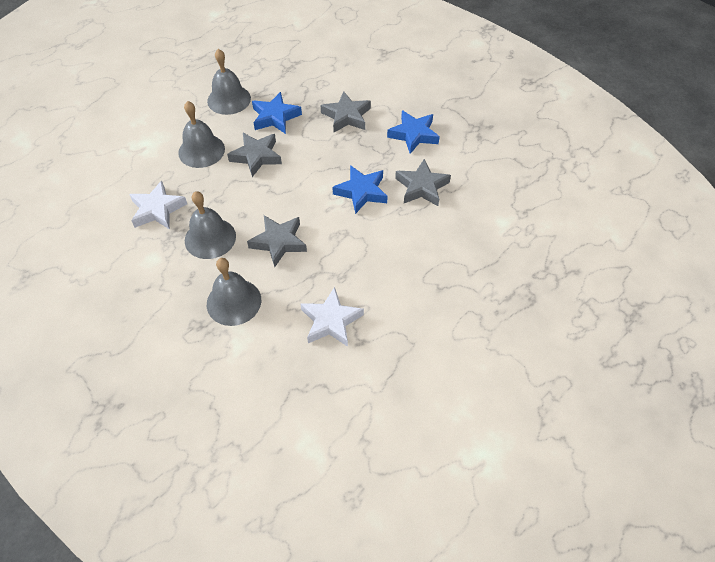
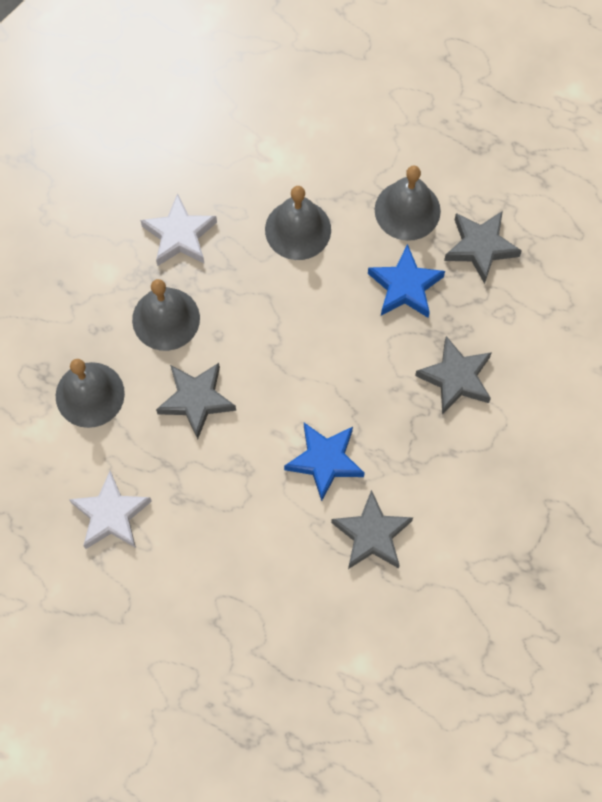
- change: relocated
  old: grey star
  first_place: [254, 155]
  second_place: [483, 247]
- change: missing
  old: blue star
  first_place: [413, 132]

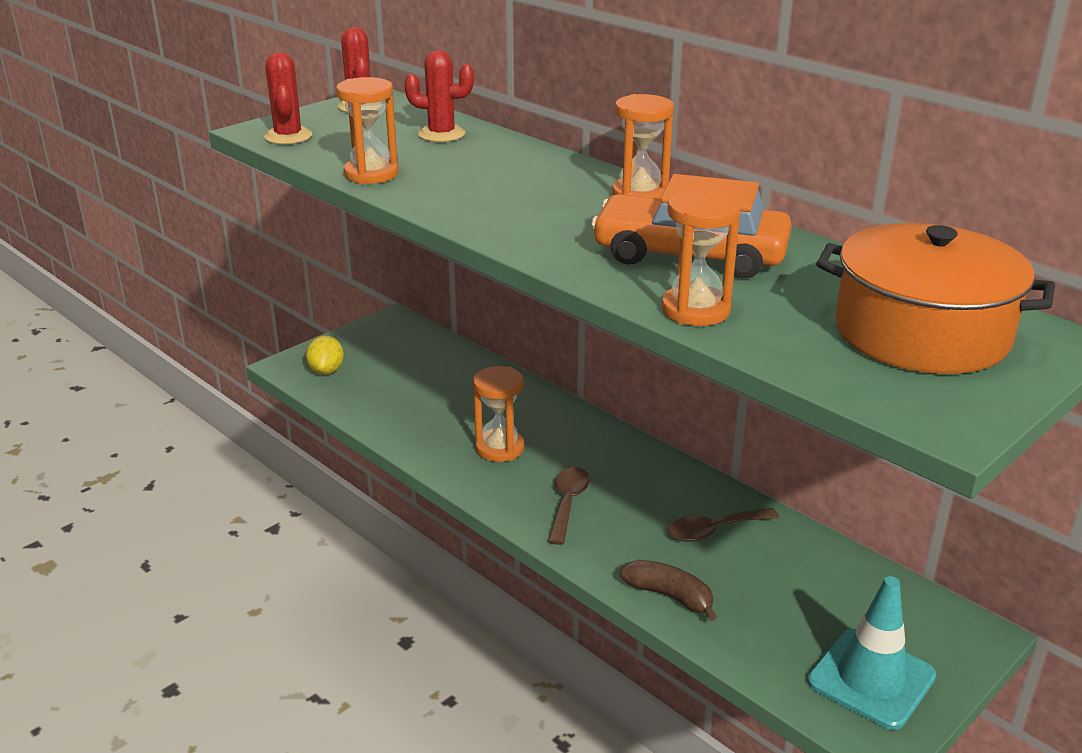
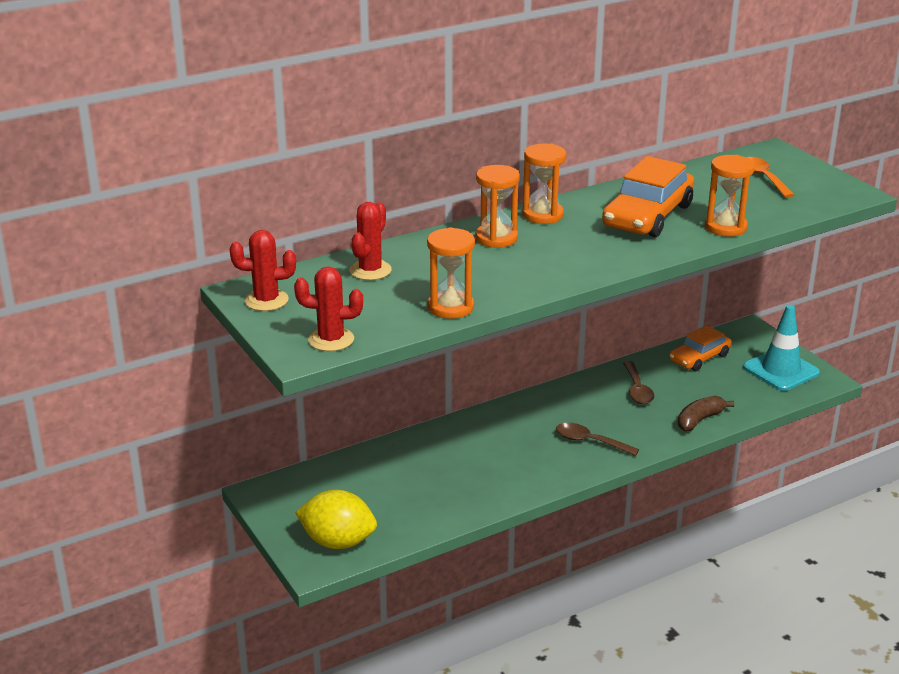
- change: size
  old: yellow lemon
  first_place: [325, 355]
  second_place: [336, 519]
  factor: 1.58
- change: relocated
  old: orange hourglass
  first_place: [498, 414]
  second_place: [497, 206]
- change: appeared
  new: orange car
  second_place: [700, 348]
- change: exchanged
  old: orange pot
  new: orange spoon
  first_place: [935, 298]
  second_place: [770, 177]

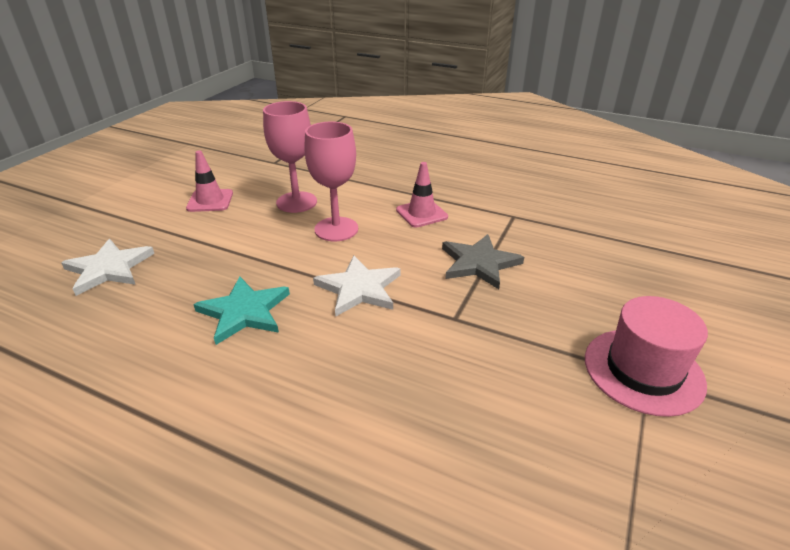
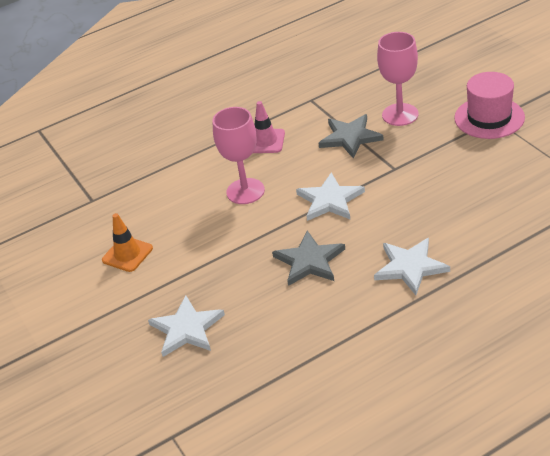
- change: colour
  old: pink traffic cone
  new: orange traffic cone
  first_place: [209, 181]
  second_place: [127, 242]
- change: colour
  old: turquoise star
  new: grey star
  first_place: [241, 311]
  second_place: [308, 258]
- change: appeared
  new: white star
  second_place: [412, 266]
- change: relocated
  old: pink goblet
  first_place: [290, 157]
  second_place: [398, 79]

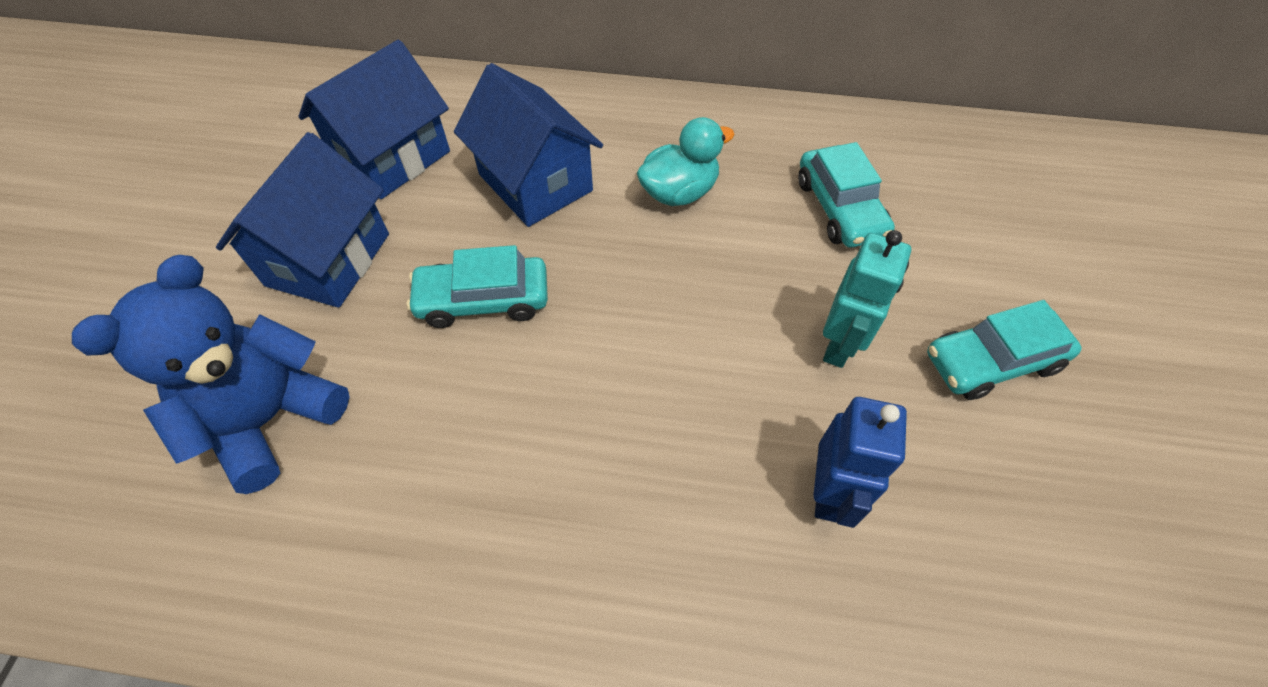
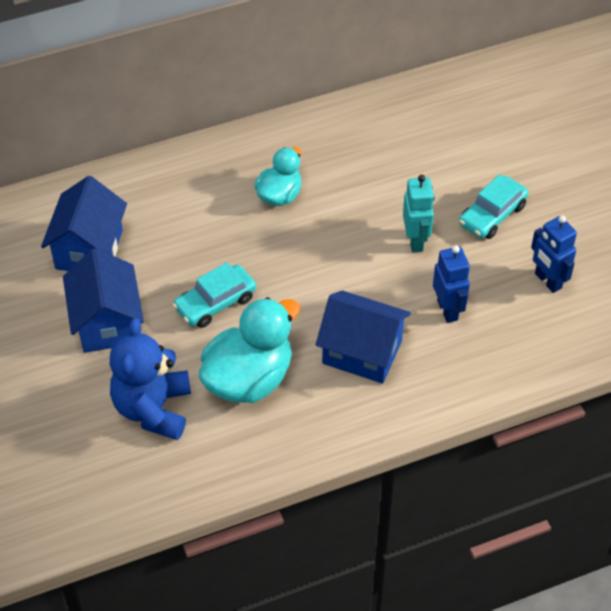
- change: appeared
  new: turquoise duck
  second_place: [249, 350]
- change: relocated
  old: blue house
  first_place: [528, 145]
  second_place: [363, 337]
- change: appeared
  new: blue robot
  second_place: [554, 254]
- change: missing
  old: turquoise car
  first_place: [846, 195]

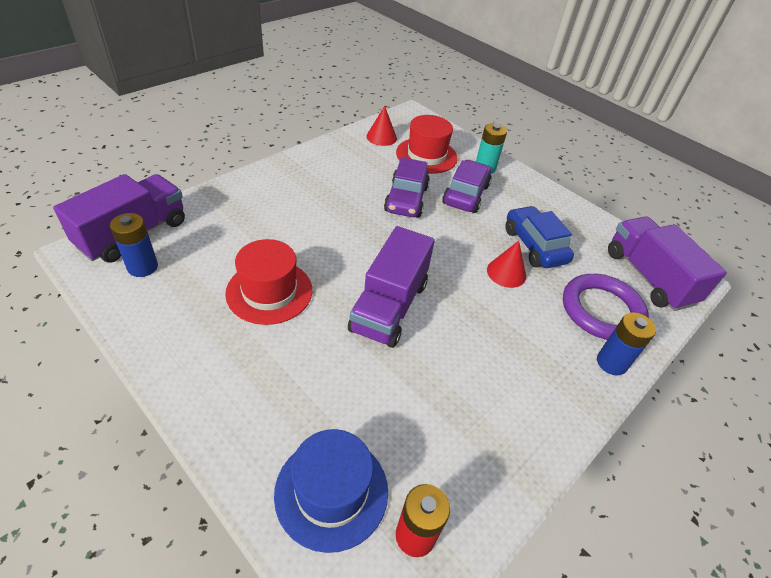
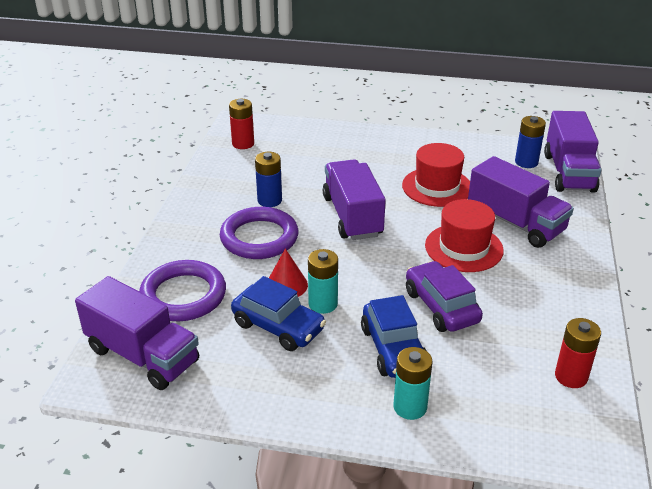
- change: appeared
  new: purple ring
  second_place: [259, 233]
- change: relocated
  old: blue battery
  first_place: [626, 344]
  second_place: [268, 179]
- change: appeared
  new: turquoise battery
  second_place: [323, 281]
- change: colour
  old: purple car
  new: blue car
  first_place: [467, 186]
  second_place: [393, 336]
- change: relocated
  old: red hat
  first_place: [427, 144]
  second_place: [464, 235]
- change: appeared
  new: purple truck
  second_place: [521, 202]
- change: exchanged
  old: red cone
  new: red battery
  first_place: [381, 126]
  second_place: [578, 353]
- change: missing
  old: blue hat
  first_place: [331, 491]

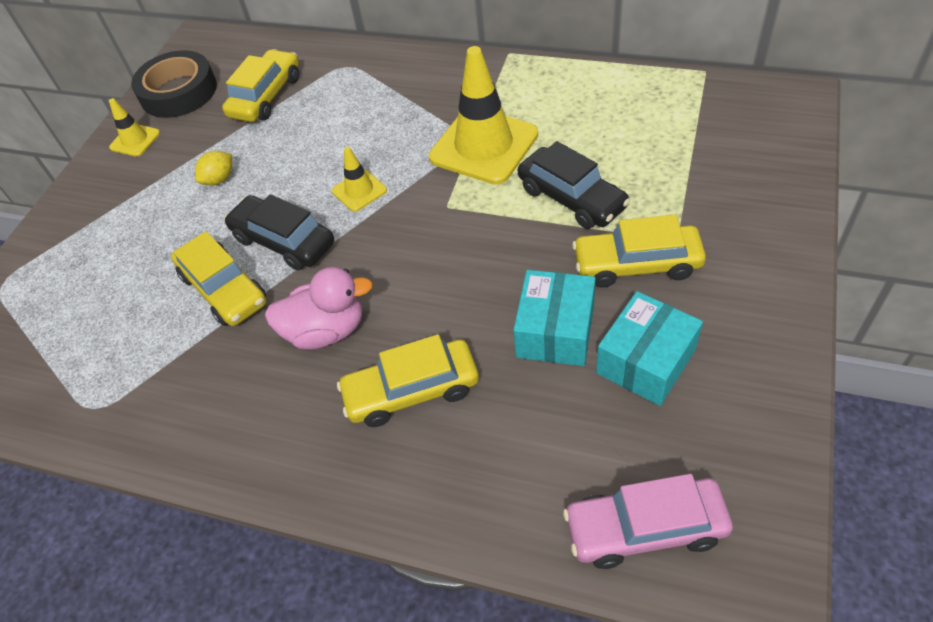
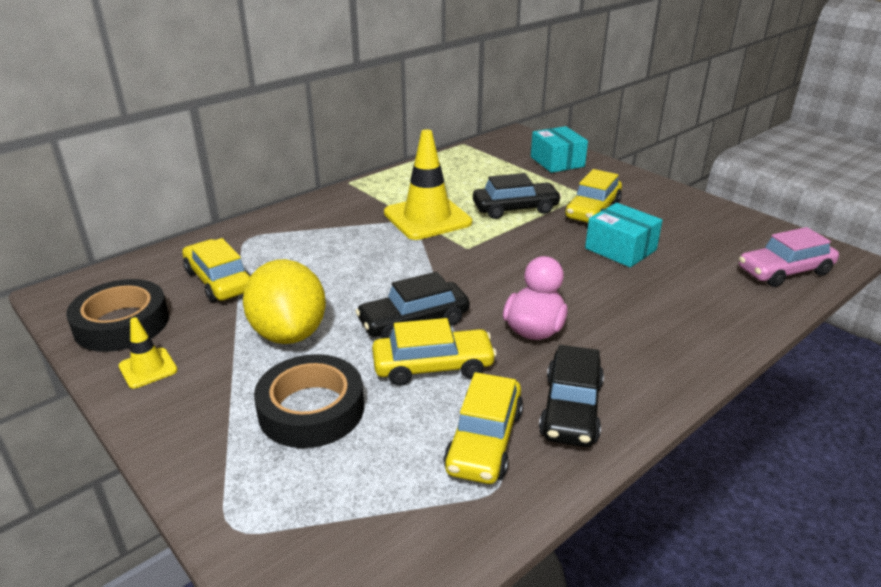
- change: size
  old: yellow lemon
  first_place: [213, 168]
  second_place: [284, 301]
  factor: 2.33
- change: appeared
  new: black tape
  second_place: [309, 401]
- change: relocated
  old: yellow car
  first_place: [408, 380]
  second_place: [483, 428]
- change: relocated
  old: turquoise box
  first_place: [649, 348]
  second_place: [559, 149]
- change: appeared
  new: black car
  second_place: [571, 396]
- change: spun
  old: pink car
  first_place: [648, 521]
  second_place: [789, 257]
  degrees: 45
- change: missing
  old: yellow traffic cone
  first_place: [359, 179]

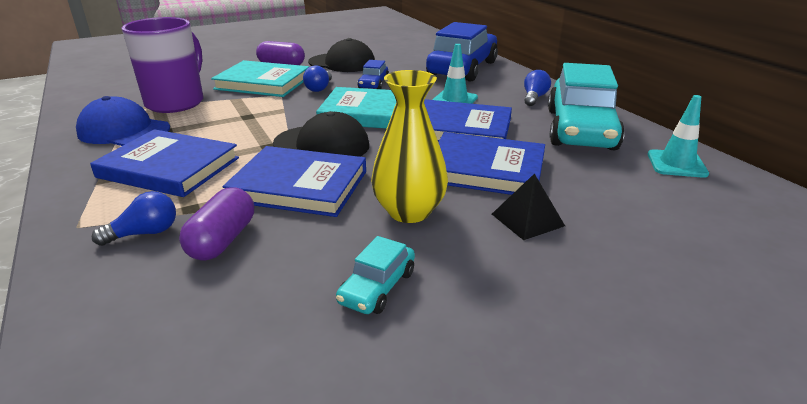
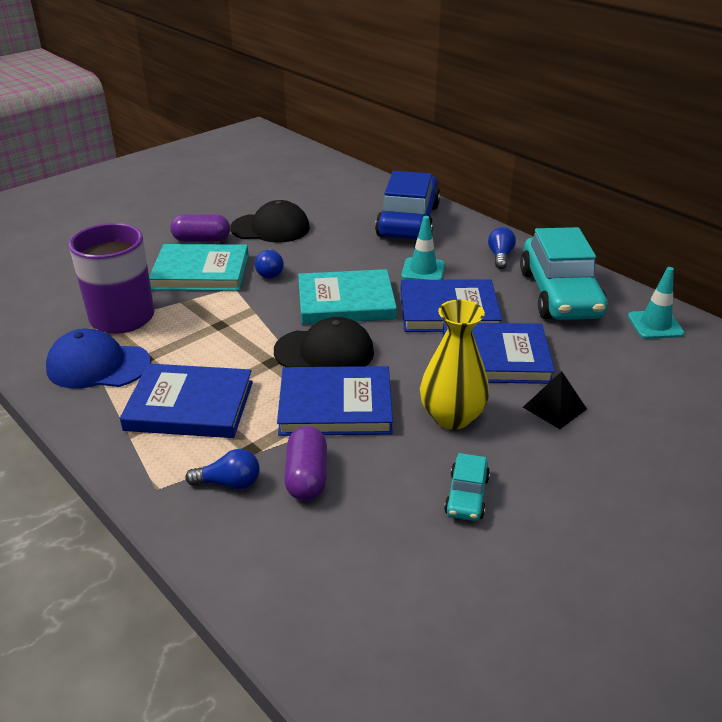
- change: spun
  old: blue light bulb
  first_place: [134, 218]
  second_place: [222, 469]
  degrees: 45
- change: missing
  old: blue car
  first_place: [373, 74]

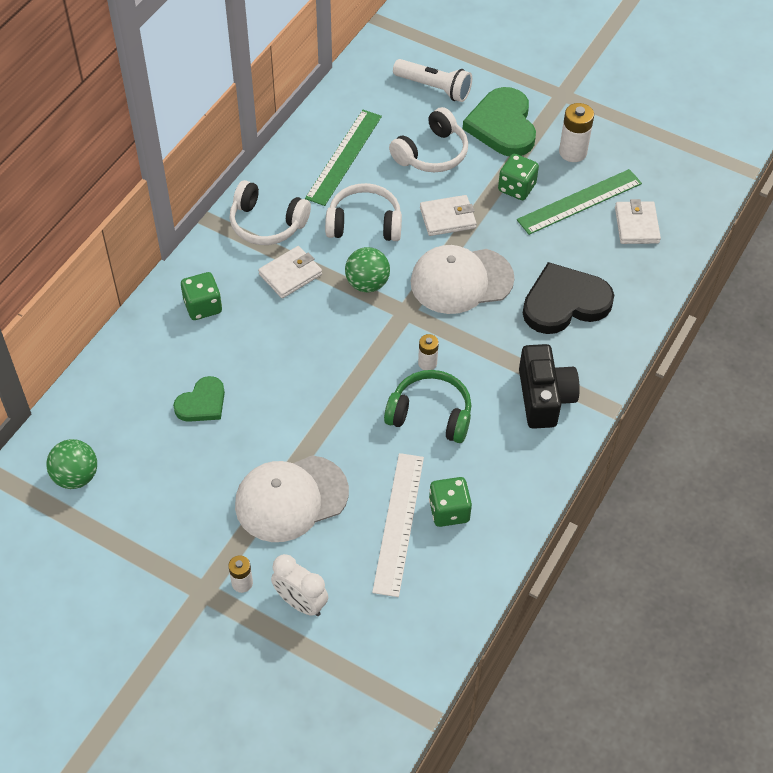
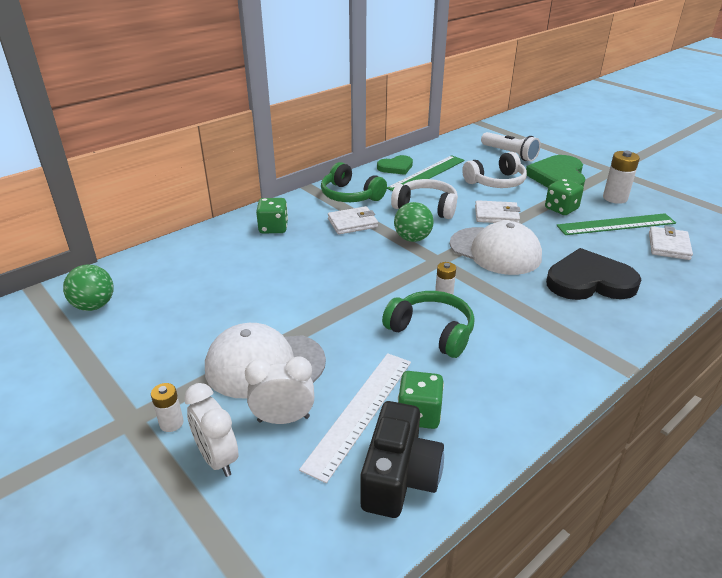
- change: appeared
  new: white clock
  second_place: [279, 390]
- change: colour
  old: white headphones
  new: green headphones
  first_place: [270, 212]
  second_place: [354, 182]
- change: relocated
  old: black camera
  first_place: [549, 386]
  second_place: [402, 459]
- change: relocated
  old: green heart
  first_place: [199, 399]
  second_place: [395, 165]
- change: spun
  old: white cap
  first_place: [463, 279]
  second_place: [496, 248]
  degrees: -150

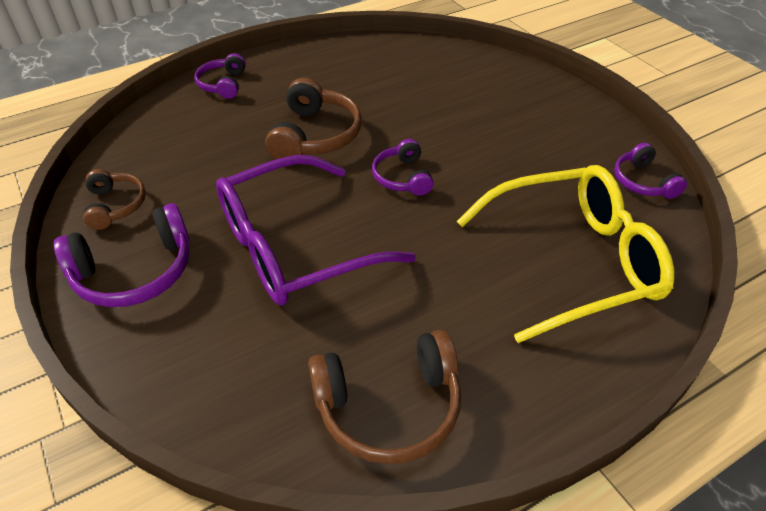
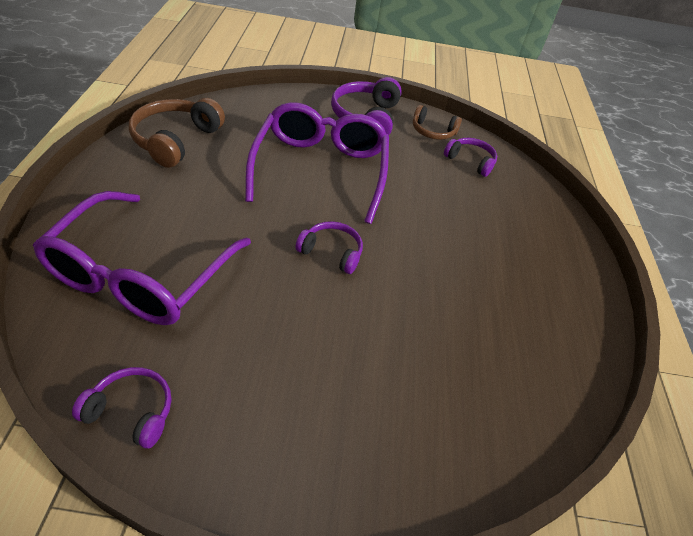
- change: colour
  old: yellow glasses
  new: purple glasses
  first_place: [565, 254]
  second_place: [142, 258]
- change: relocated
  old: purple headphones
  first_place: [220, 76]
  second_place: [470, 157]
- change: missing
  old: brown headphones
  first_place: [313, 118]

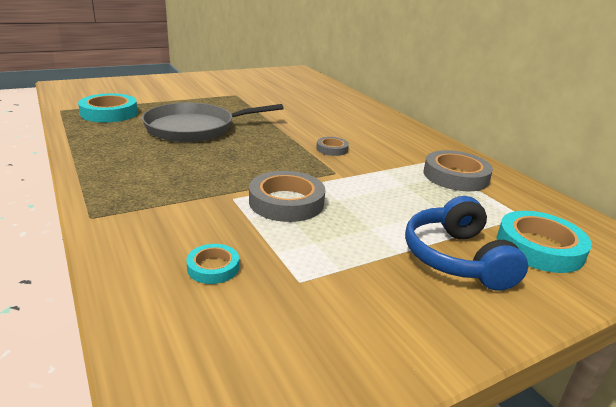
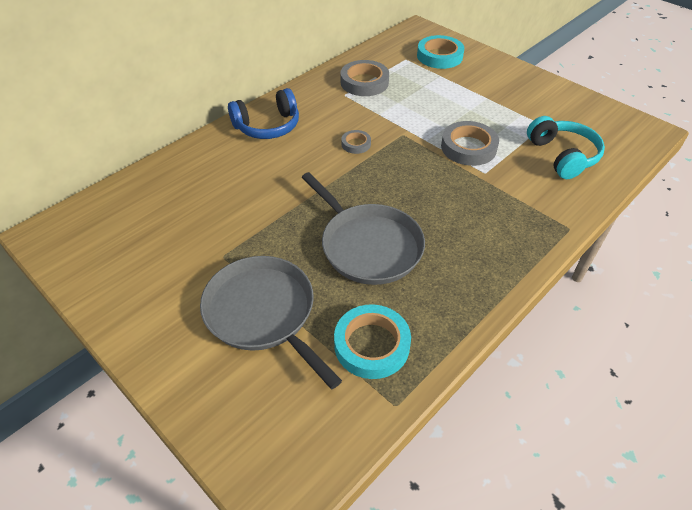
- change: appeared
  new: grey pan
  second_place: [271, 322]
- change: relocated
  old: blue headphones
  first_place: [466, 243]
  second_place: [263, 113]
- change: exchanged
  old: turquoise tape
  new: turquoise headphones
  first_place: [212, 264]
  second_place: [566, 147]

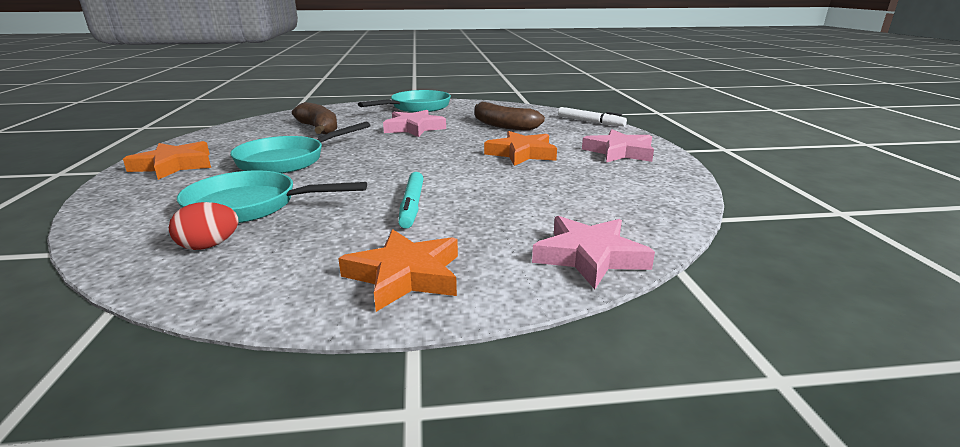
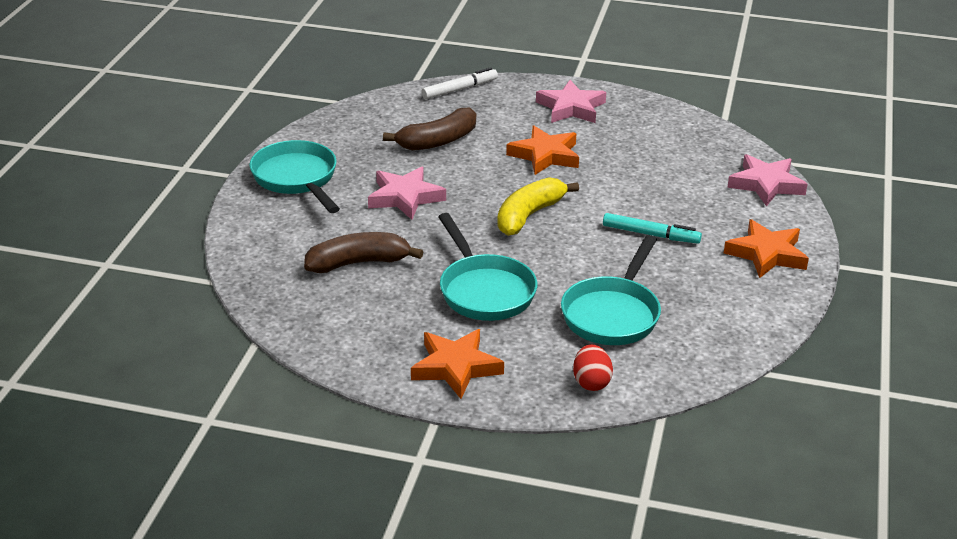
- change: appeared
  new: yellow banana
  second_place: [538, 206]
- change: relocated
  old: red egg
  first_place: [204, 226]
  second_place: [593, 367]

